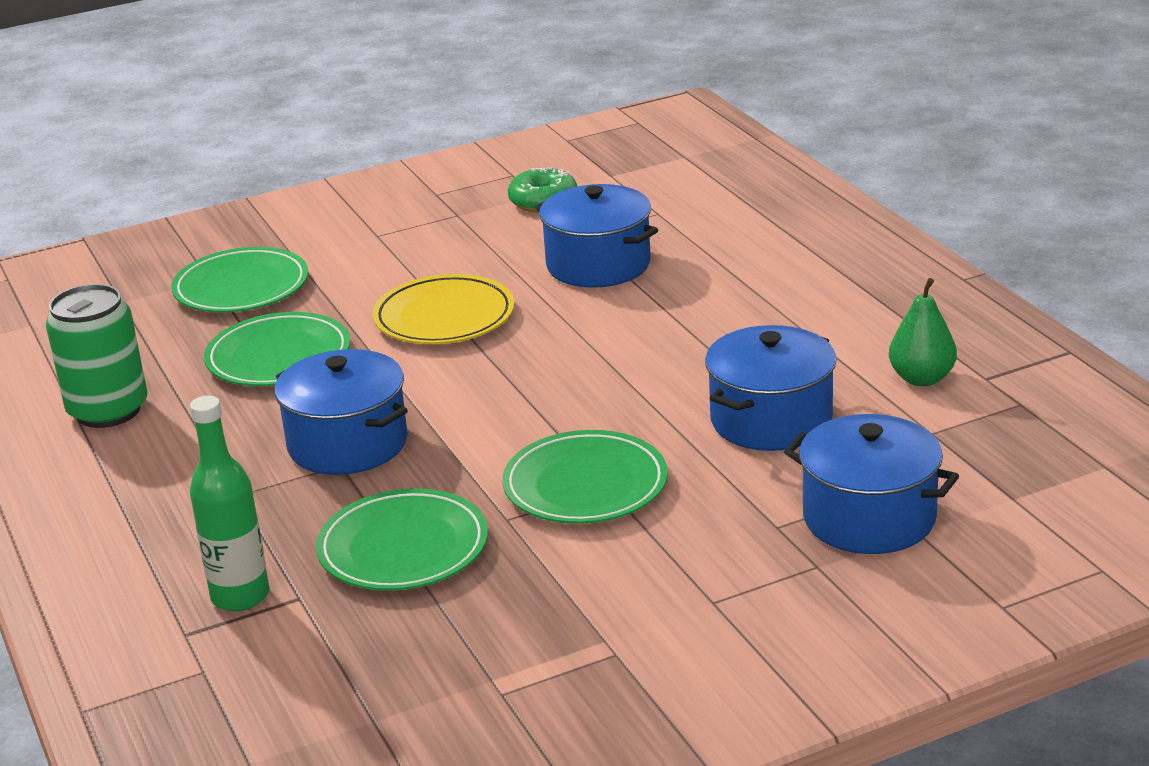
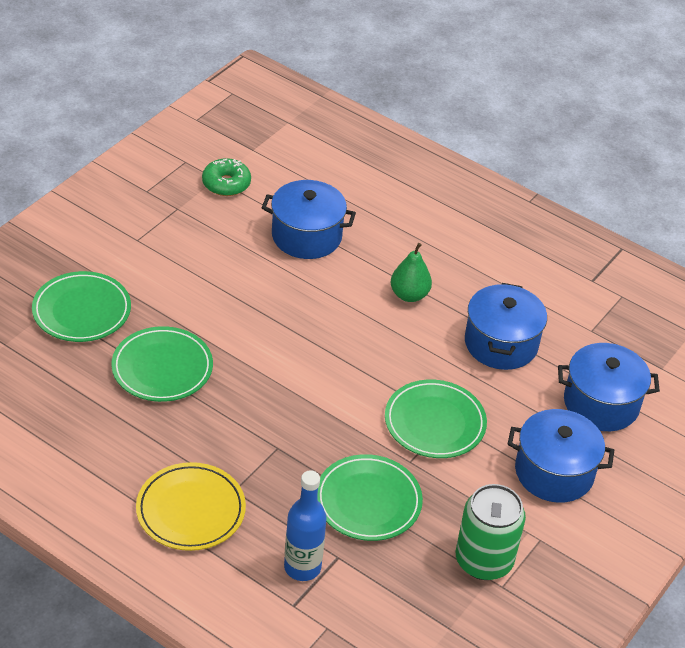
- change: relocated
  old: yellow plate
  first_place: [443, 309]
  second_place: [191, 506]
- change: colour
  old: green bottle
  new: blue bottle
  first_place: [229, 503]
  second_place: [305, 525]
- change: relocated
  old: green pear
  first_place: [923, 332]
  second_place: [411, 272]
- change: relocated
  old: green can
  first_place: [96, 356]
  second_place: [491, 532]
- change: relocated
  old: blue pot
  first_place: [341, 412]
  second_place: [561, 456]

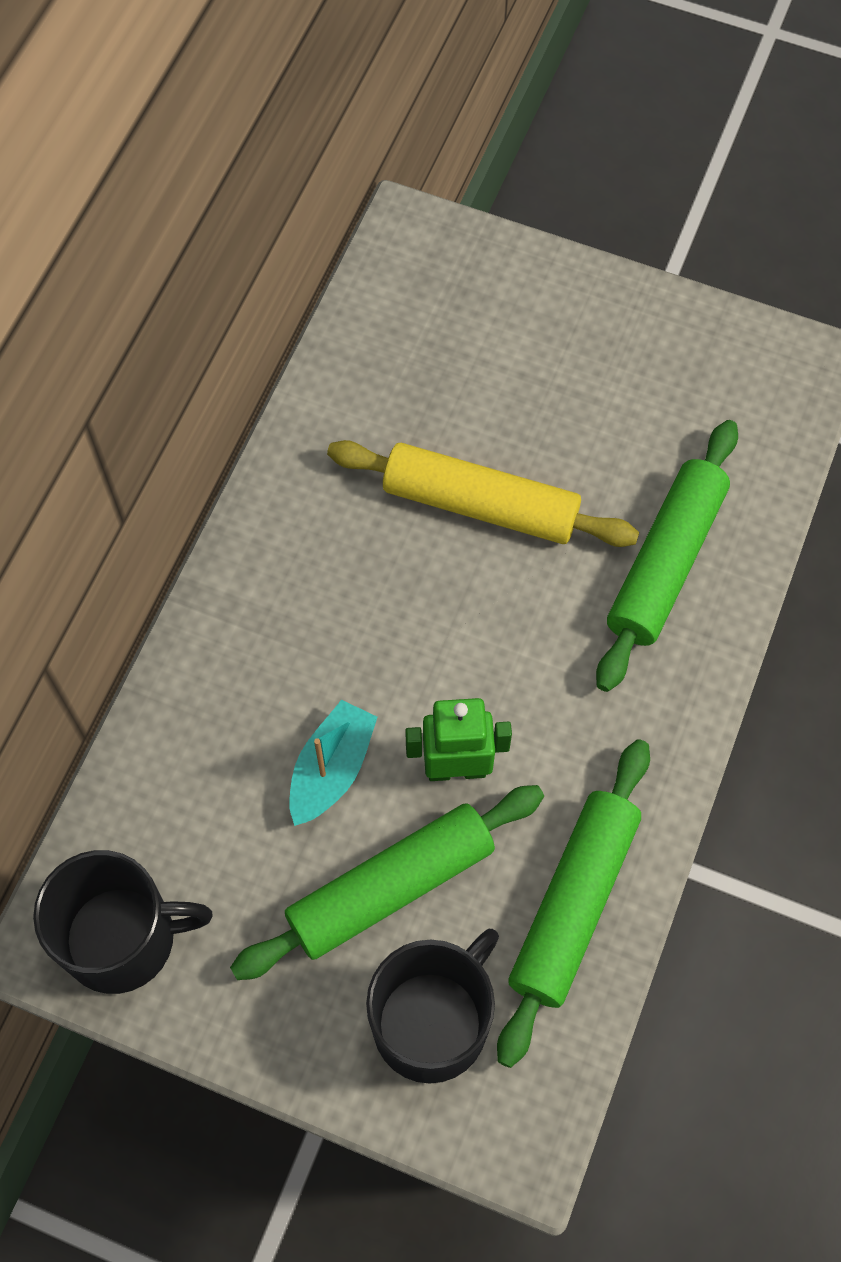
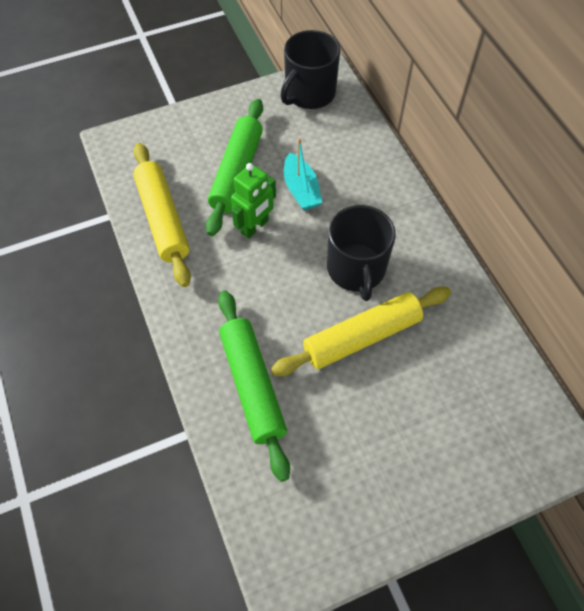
- change: colour
  old: green rolling pin
  new: yellow rolling pin
  first_place: [573, 903]
  second_place: [162, 215]
- change: relocated
  old: black mug
  first_place: [432, 1006]
  second_place: [361, 253]

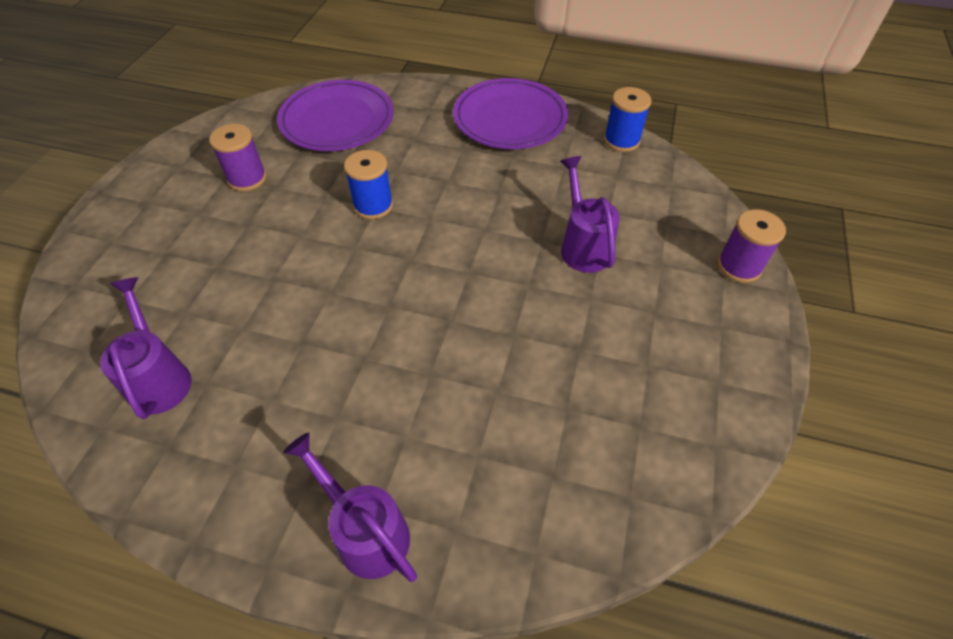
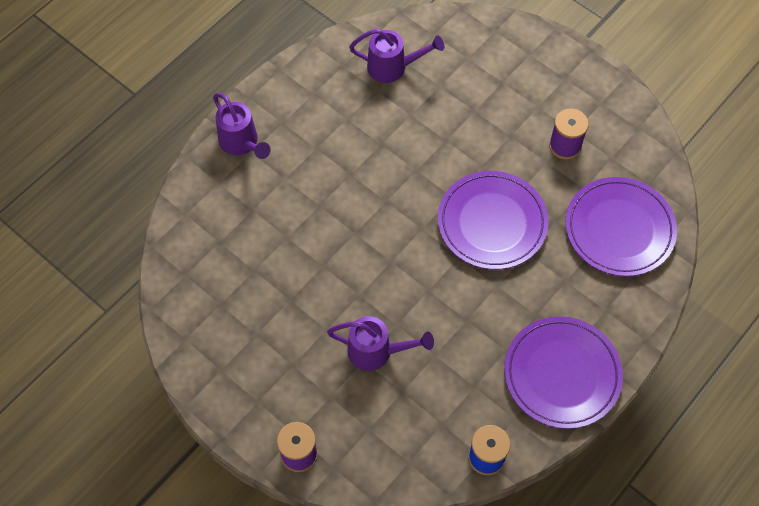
- change: spun
  old: purple watering can
  first_place: [350, 507]
  second_place: [242, 126]
  degrees: 75
- change: exchanged
  old: blue spool
  new: purple plate
  first_place: [368, 184]
  second_place: [493, 220]

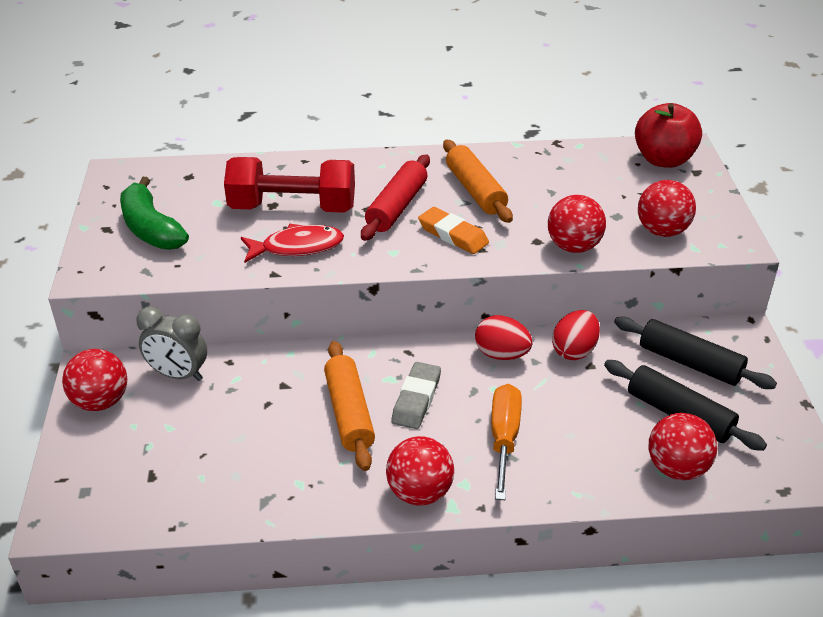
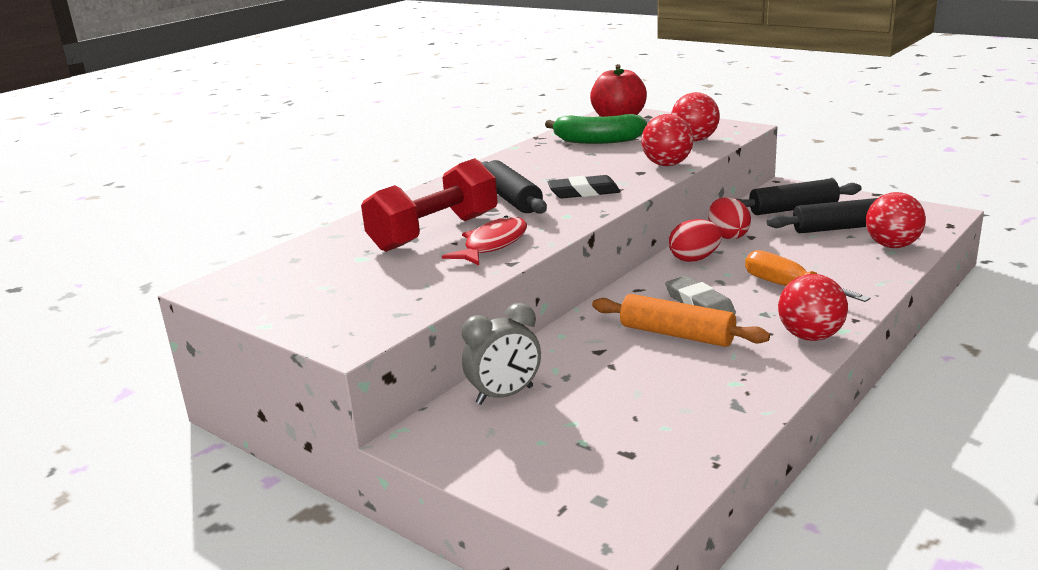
- change: colour
  old: red rolling pin
  new: black rolling pin
  first_place: [395, 198]
  second_place: [514, 187]
- change: relocated
  old: green banana
  first_place: [154, 213]
  second_place: [596, 129]
- change: colour
  old: orange eraser
  new: black eraser
  first_place: [453, 230]
  second_place: [584, 186]
- change: missing
  old: red ball
  first_place: [94, 380]
- change: missing
  old: orange rolling pin
  first_place: [478, 181]

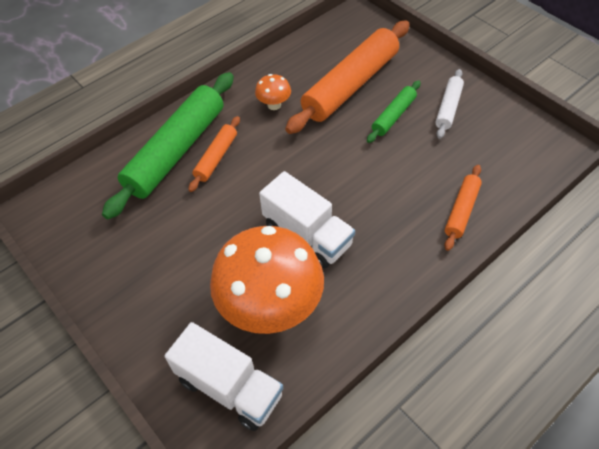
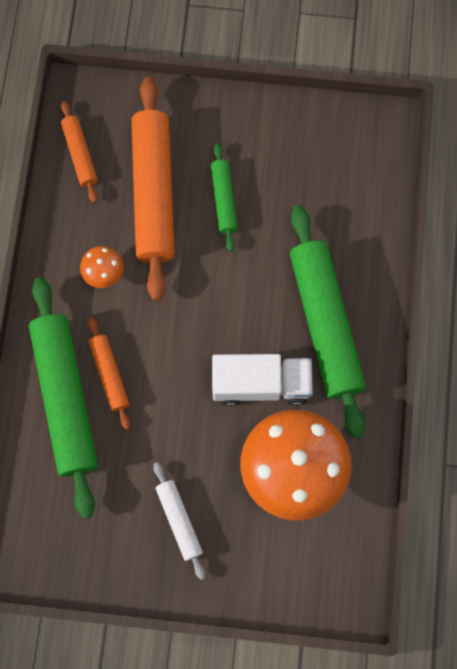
- change: relocated
  old: orange rolling pin
  first_place: [463, 208]
  second_place: [79, 152]
- change: relocated
  old: white rolling pin
  first_place: [450, 104]
  second_place: [179, 521]
- change: appeared
  new: green rolling pin
  second_place: [328, 322]
- change: missing
  old: white truck
  first_place: [224, 376]

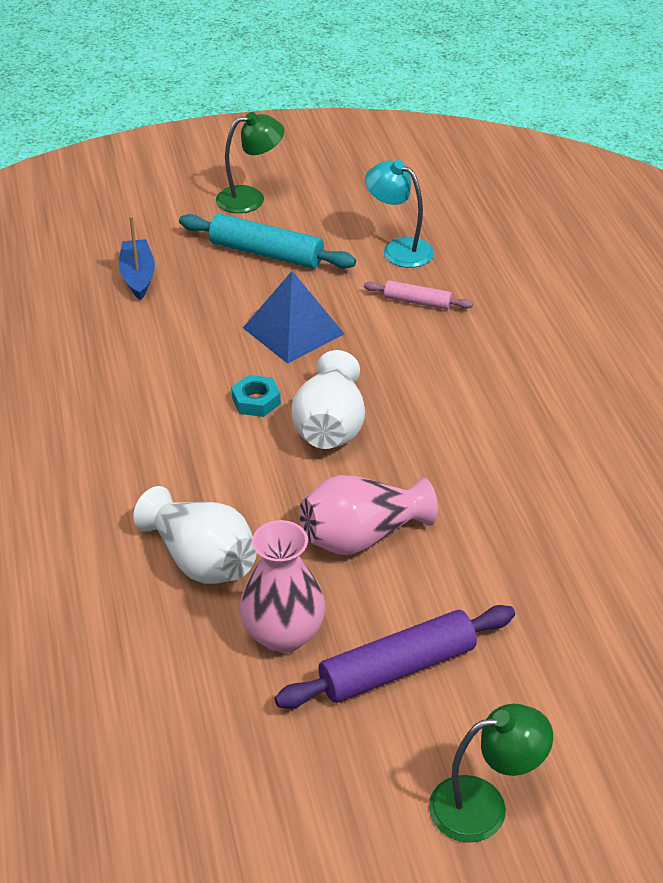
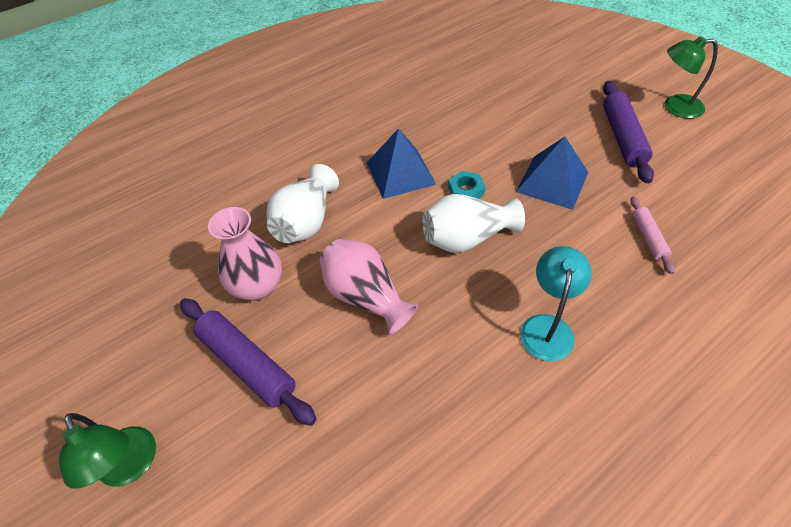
- change: appeared
  new: blue pyramid
  second_place: [401, 163]
- change: relocated
  old: turquoise lamp
  first_place: [399, 214]
  second_place: [556, 303]
- change: colour
  old: turquoise rolling pin
  new: purple rolling pin
  first_place: [267, 241]
  second_place: [628, 132]
- change: spun
  old: green lamp
  first_place: [250, 162]
  second_place: [691, 77]
  degrees: 135
- change: missing
  old: blue boat
  first_place: [137, 258]

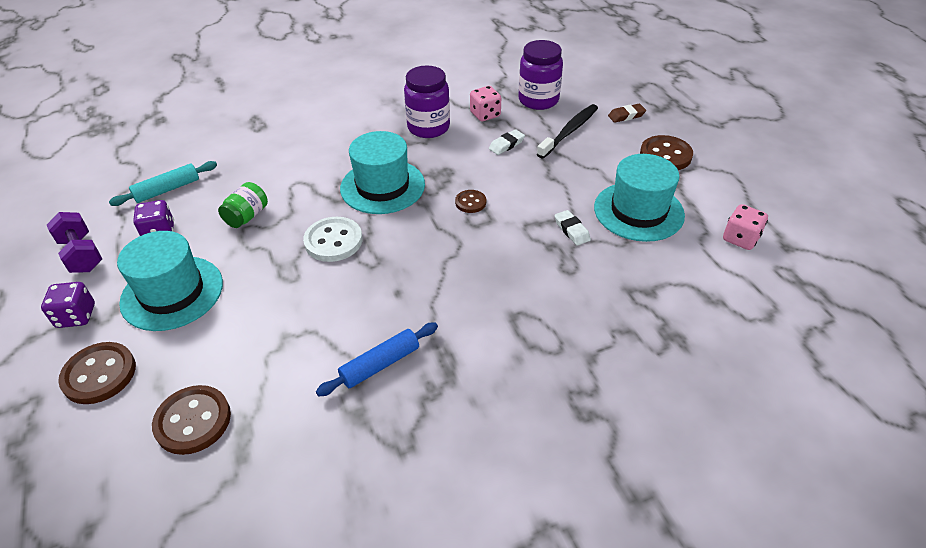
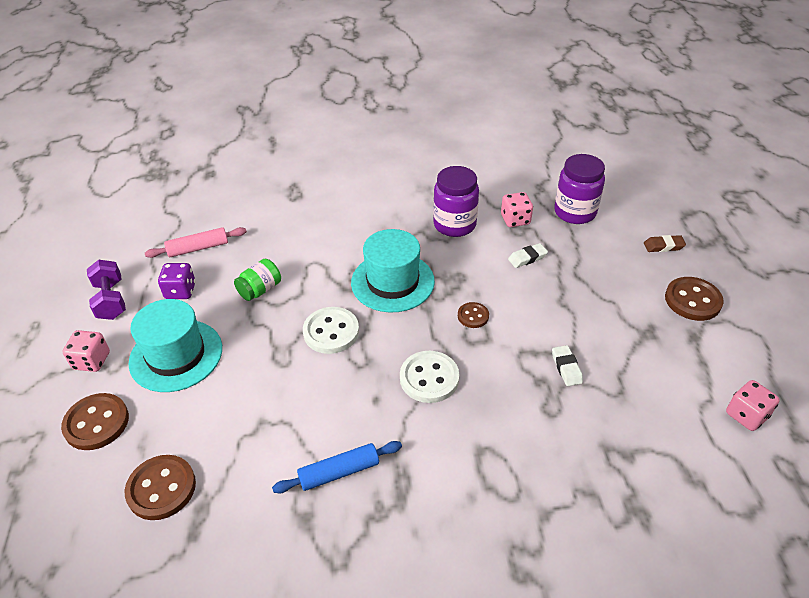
- change: colour
  old: purple dice
  new: pink dice
  first_place: [68, 305]
  second_place: [86, 351]
- change: colour
  old: turquoise rolling pin
  new: pink rolling pin
  first_place: [163, 183]
  second_place: [196, 242]
- change: appeared
  new: white button
  second_place: [429, 377]
- change: missing
  old: black toothbrush
  first_place: [567, 131]
- change: missing
  old: turquoise hat
  first_place: [639, 198]

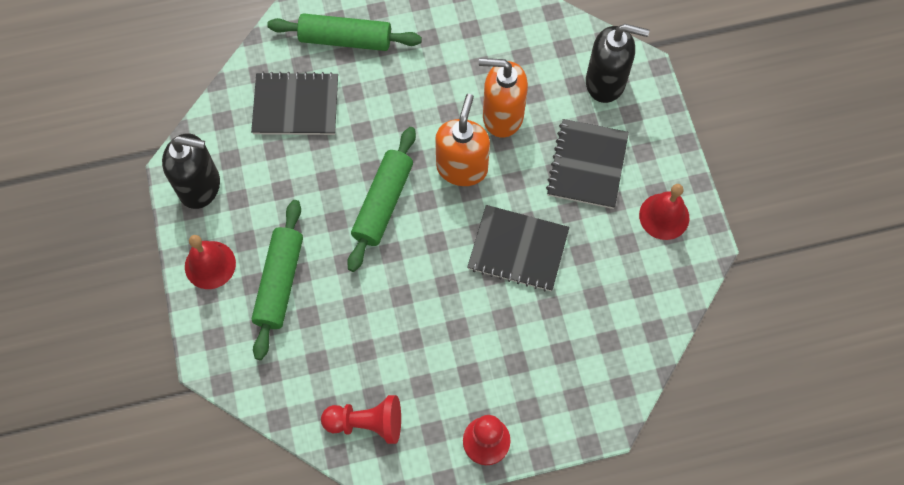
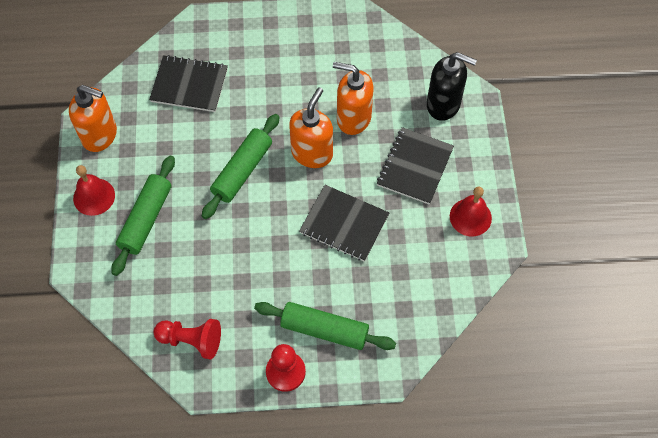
- change: colour
  old: black soap dispenser
  new: orange soap dispenser
  first_place: [191, 171]
  second_place: [93, 118]
- change: relocated
  old: green rolling pin
  first_place: [344, 32]
  second_place: [325, 326]

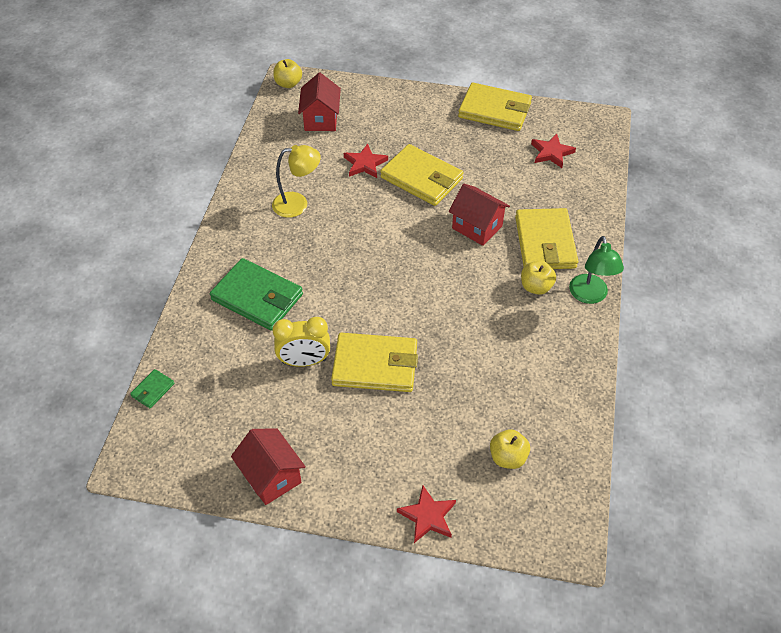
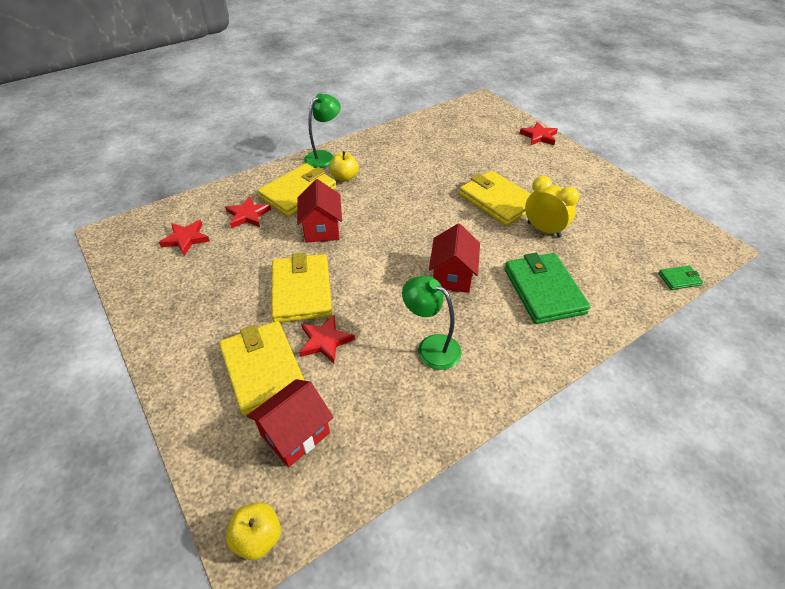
- change: relocated
  old: yellow wallet
  first_place: [495, 107]
  second_place: [262, 368]
- change: appeared
  new: red star
  second_place: [248, 212]
- change: colour
  old: yellow lamp
  new: green lamp
  first_place: [296, 181]
  second_place: [432, 323]
- change: relocated
  old: red house
  first_place: [268, 466]
  second_place: [454, 258]
- change: missing
  old: yellow apple
  first_place: [510, 449]

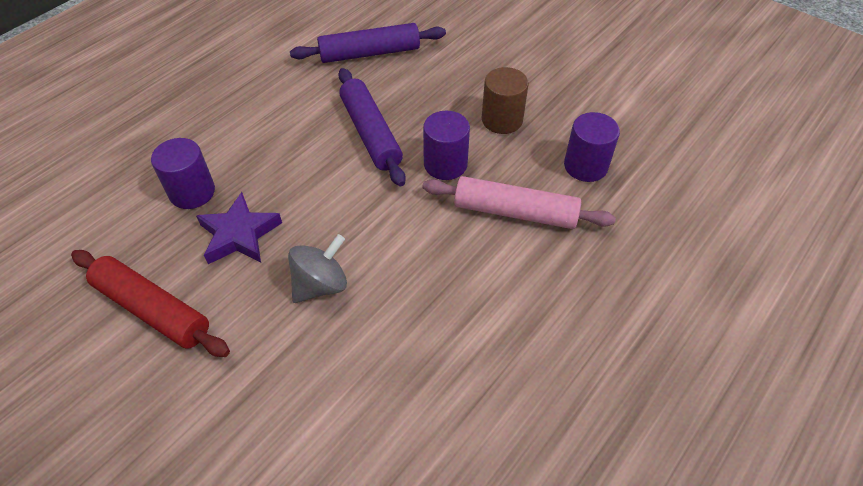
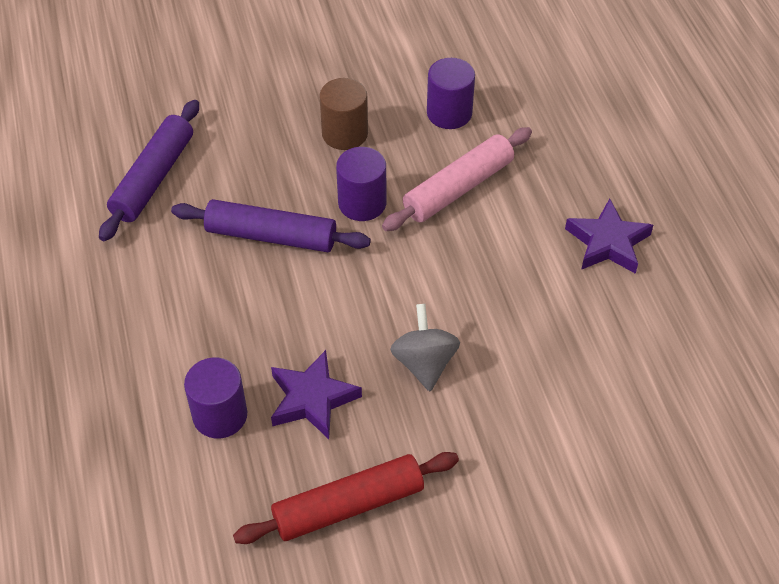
- change: appeared
  new: purple star
  second_place: [609, 236]

